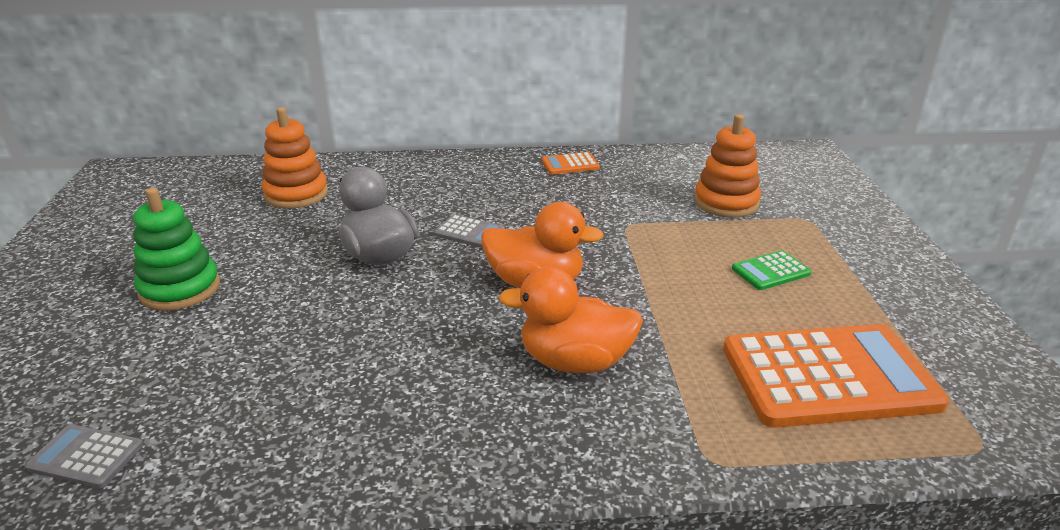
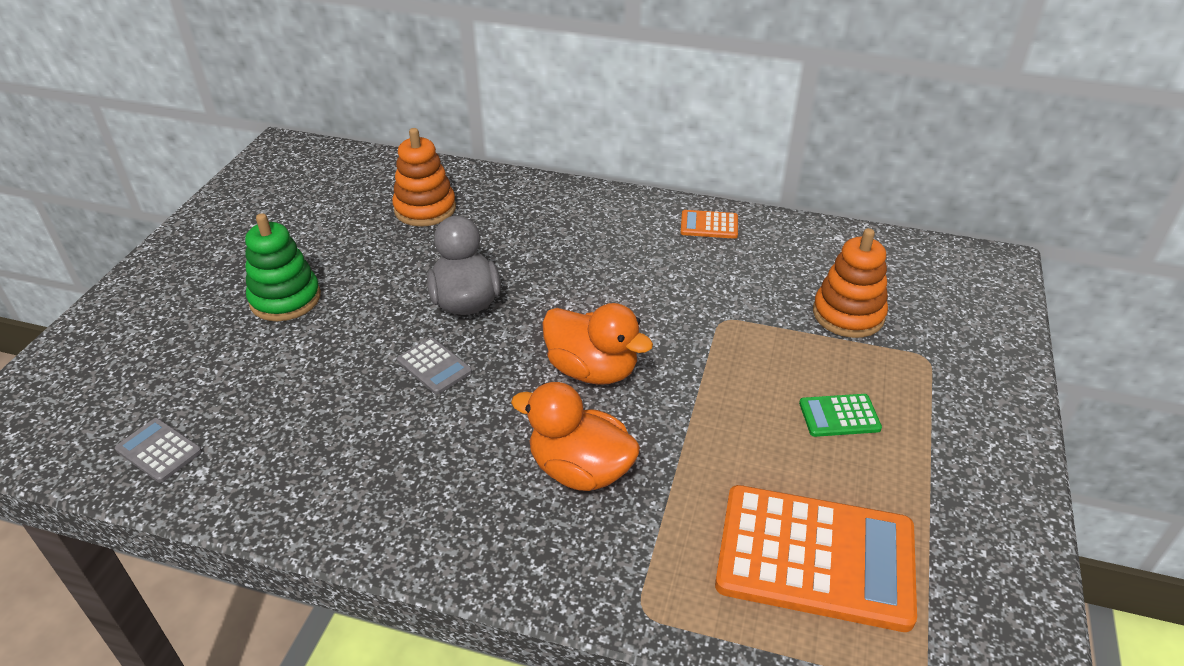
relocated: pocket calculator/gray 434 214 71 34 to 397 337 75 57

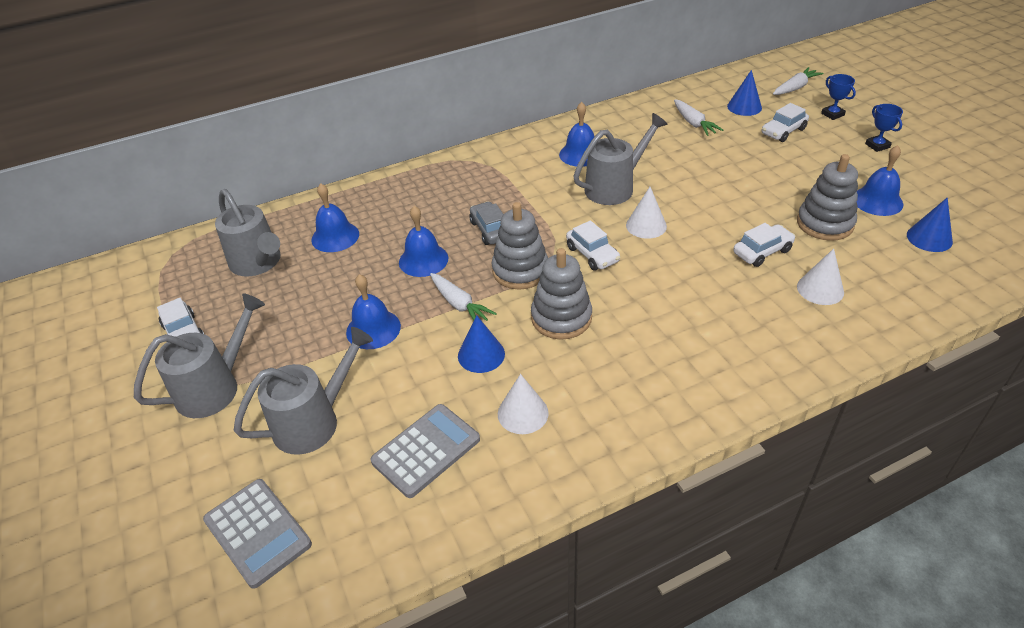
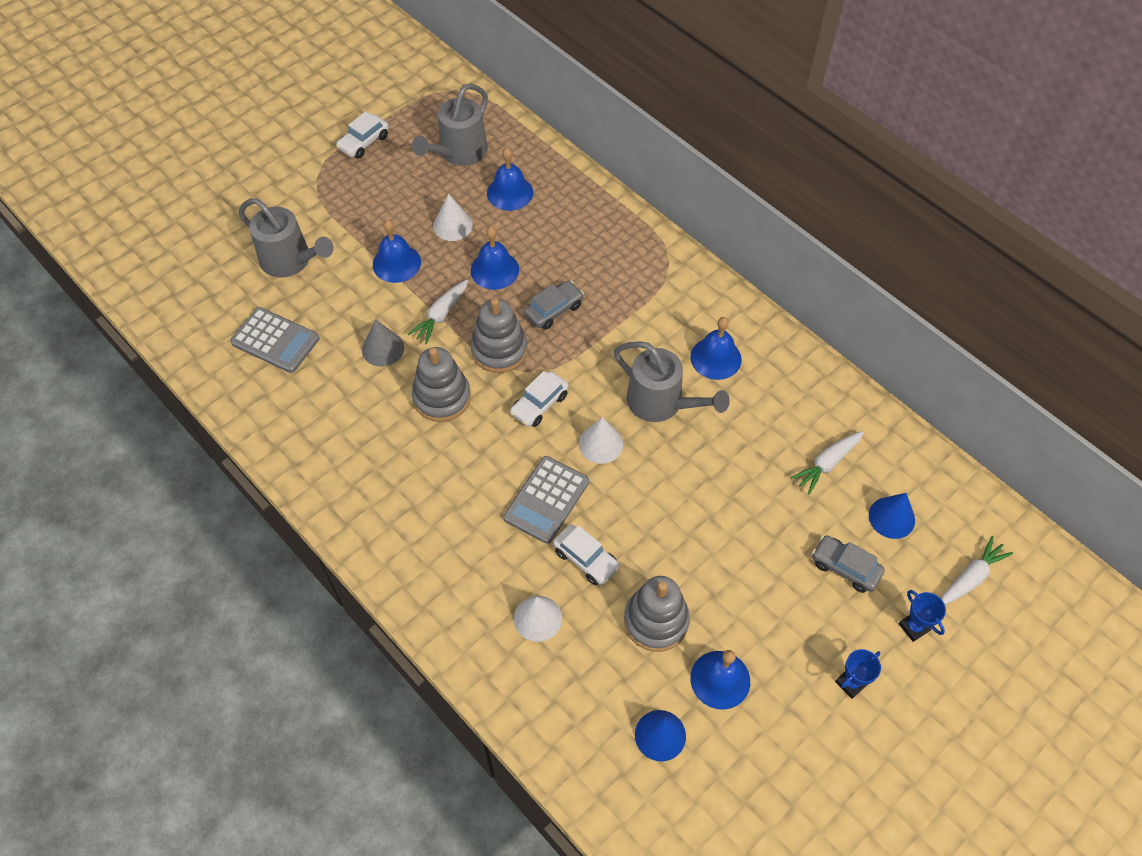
missing: watering pot/gray 134 293 131 125
relocated: pocket calculator/gray 203 479 109 110 to 503 456 86 88; cone shape/pure white 498 374 51 60 to 433 194 40 47
colour: cone shape/royal blue 458 315 47 58 to cone shape/gray 362 319 42 47; automobile/pure white 762 103 47 39 to automobile/gray 812 535 73 58
spun: toy carrot/pure white 773 67 51 28 = 941 536 72 69 75 degrees counterclockwise; trophy/royal blue 821 74 35 46 = 899 590 47 52 75 degrees counterclockwise

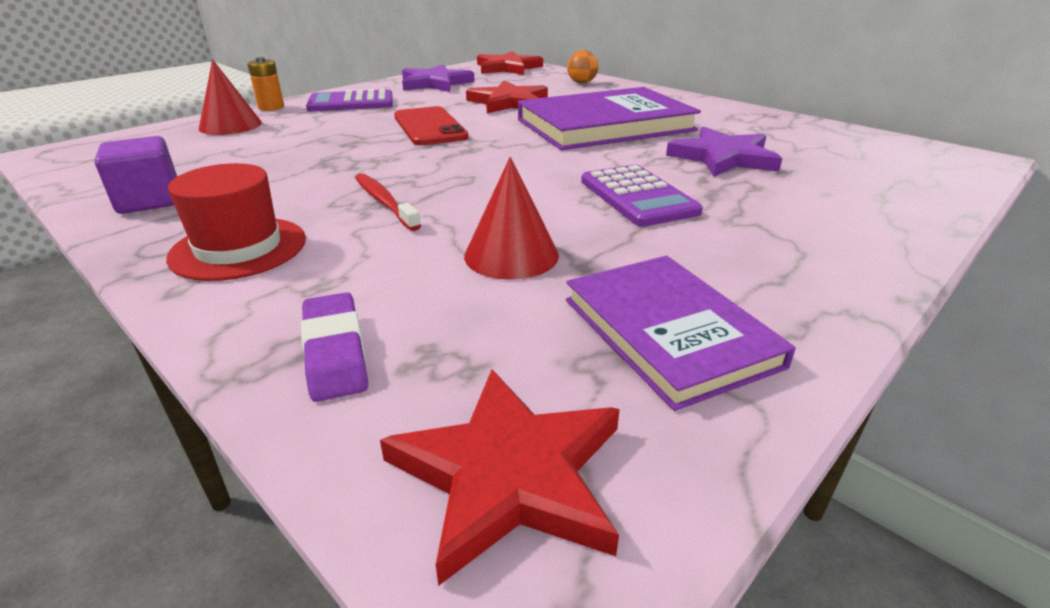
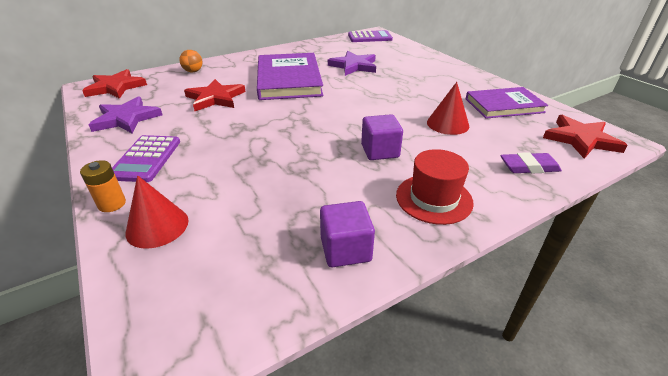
missing: phone/red 394 106 75 39
relocated: pocket calculator/purple 581 165 122 62 to 348 30 45 12
exchanged: tooth brush/red 355 173 66 58 to cube/purple 361 114 42 46

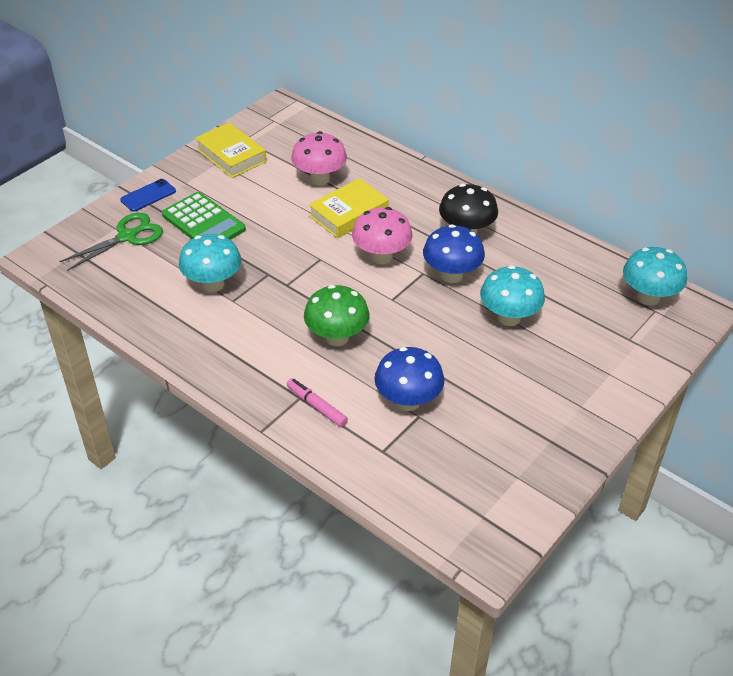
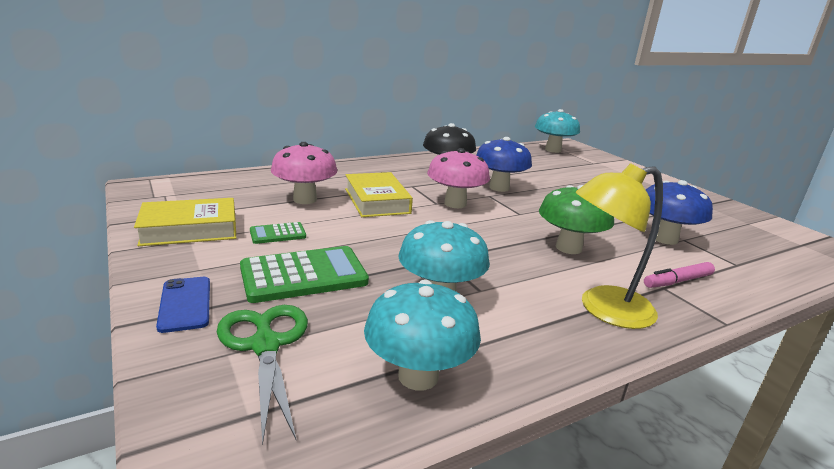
appeared: pocket calculator/leaf-green 250 222 56 22; lamp/bright yellow 576 163 87 166
relocated: toadstool/teal 480 265 65 61 to 364 280 117 111

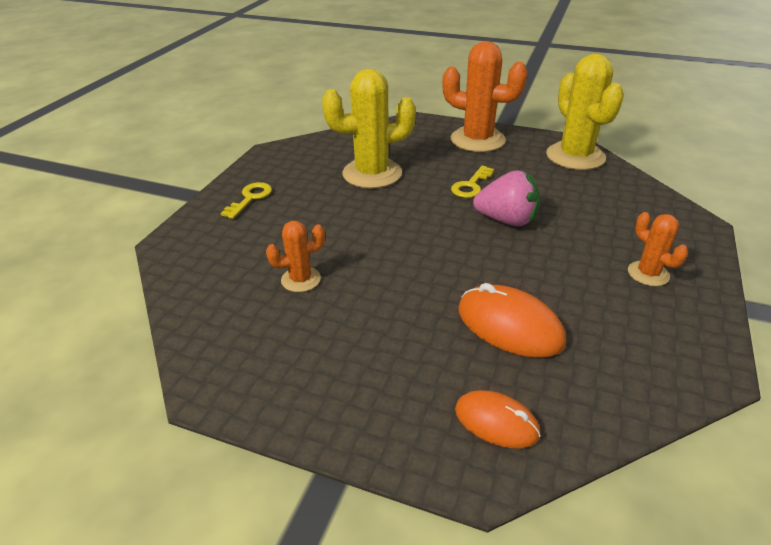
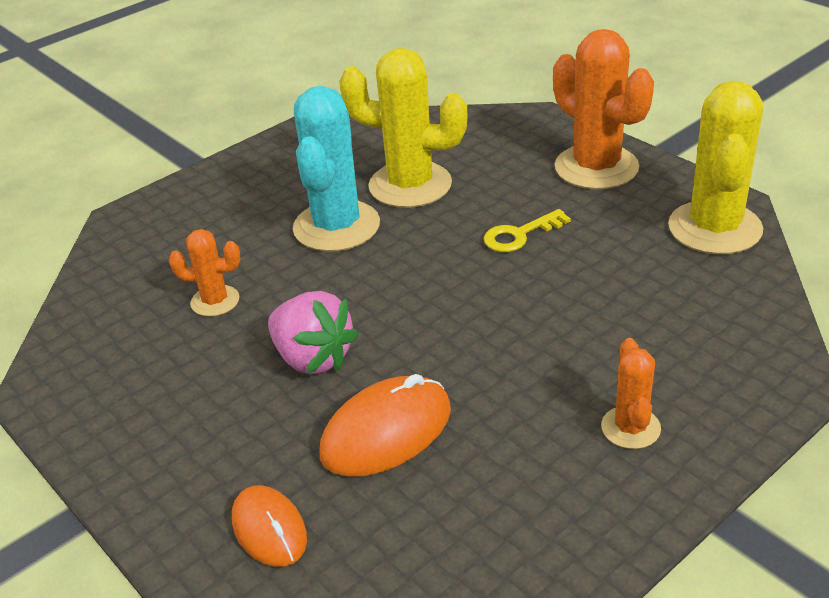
missing: door key/bright yellow 220 182 52 37
appeared: prickly plant/teal 293 86 87 166
relocated: berry/rosy 473 170 67 56 to 268 291 90 84
spun: computer mouse/bright orange 459 283 107 75 = 320 374 131 103 75 degrees clockwise

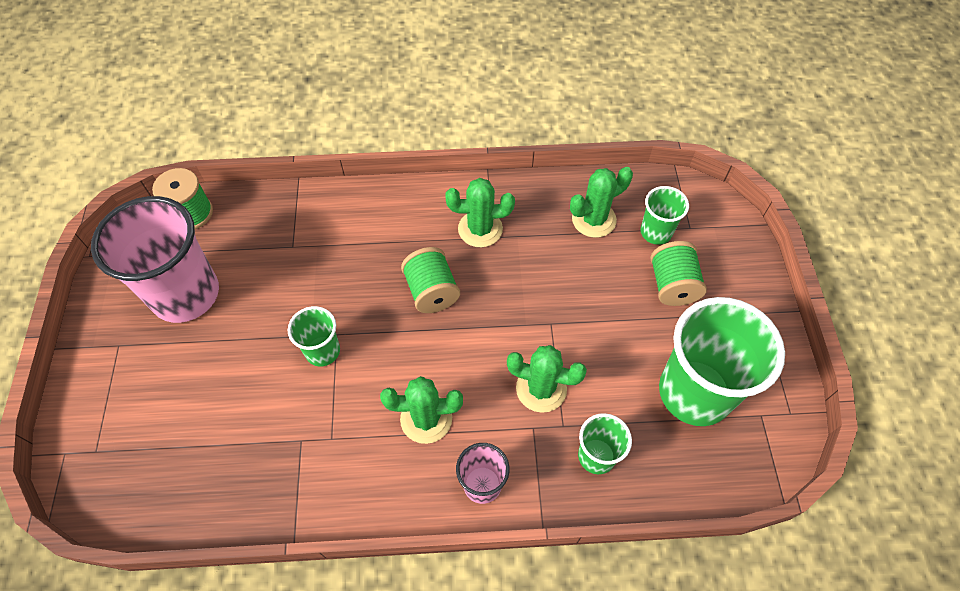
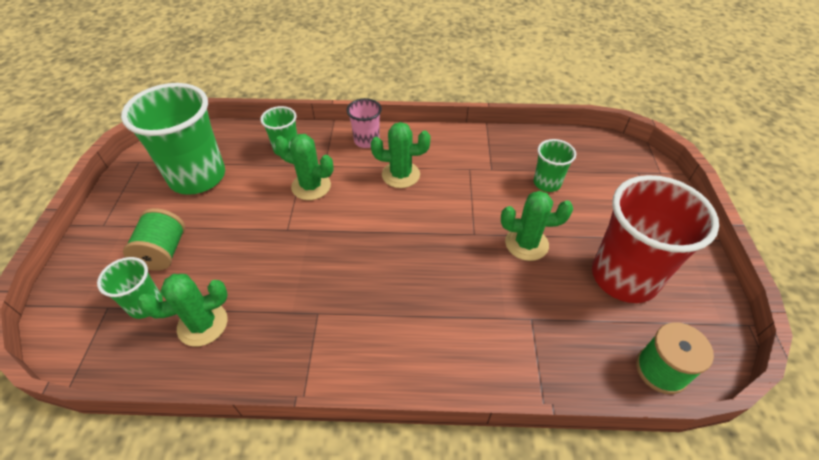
missing: spool/leaf-green 401 247 59 66
relocated: tumbler/leaf-green 288 306 52 61 to 533 139 43 53; prickly plant/leaf-green 445 178 70 69 to 501 191 72 70
colour: tumbler/rosy 91 196 128 127 to tumbler/red 592 175 127 128

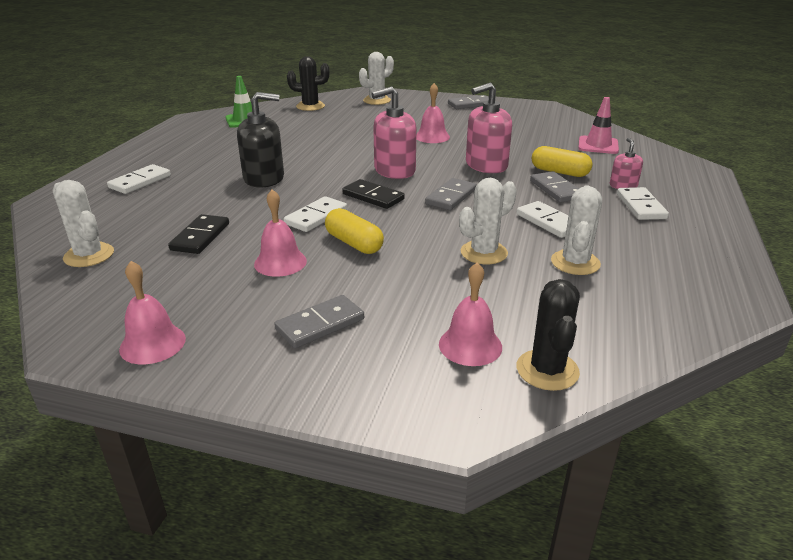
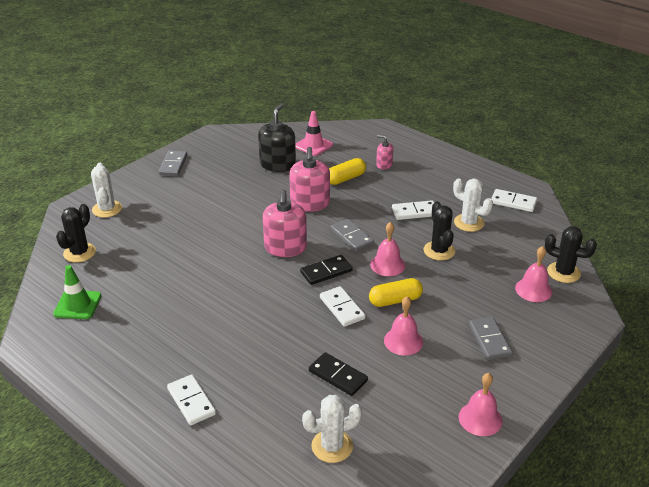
missing: domino/gray 530 171 49 32
relocated: soap dispenser/black 237 92 47 95 to 258 103 38 69; hand bell/rosy 416 83 34 60 to 370 222 35 54; domino/pure white 617 187 52 33 to 491 189 46 23
colour: prickly plant/pure white 459 178 58 86 to prickly plant/black 423 202 32 59

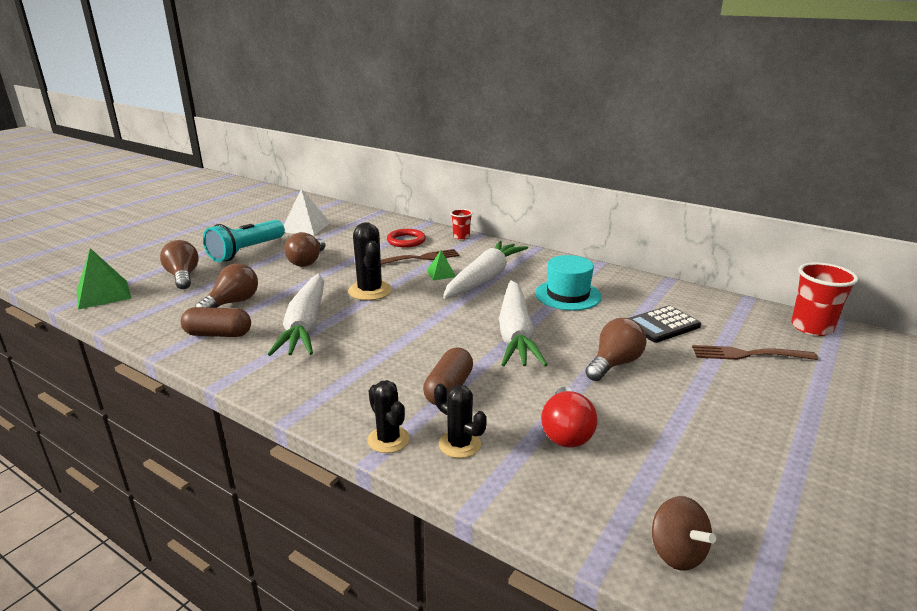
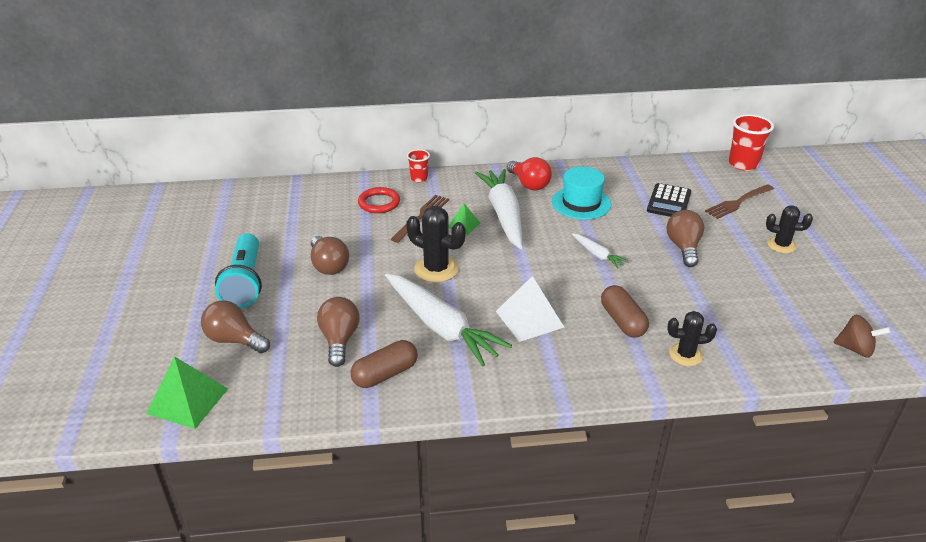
relocated: solid pyramid/pure white 284 189 47 47 to 496 276 68 66; prickly plant/black 367 380 43 73 to 766 205 47 48; light bulb/red 541 387 57 61 to 507 157 45 33
size: toy carrot/pure white 499 280 49 86 = 572 233 57 35 x0.46

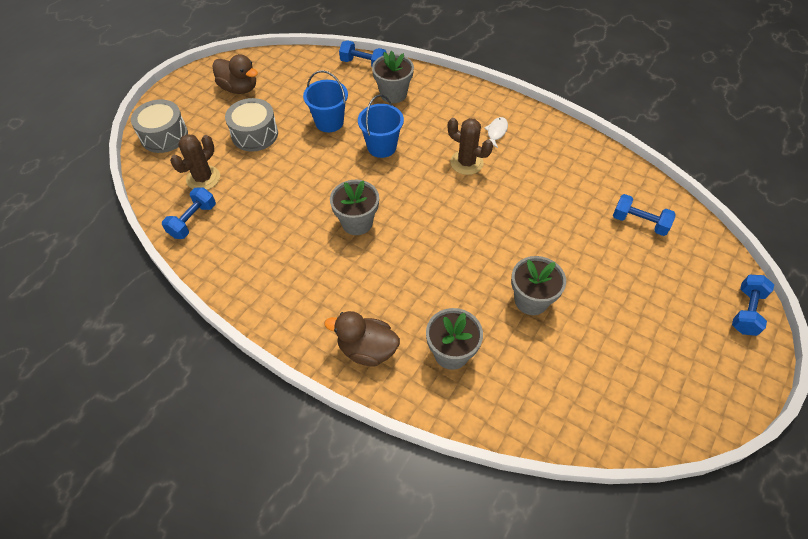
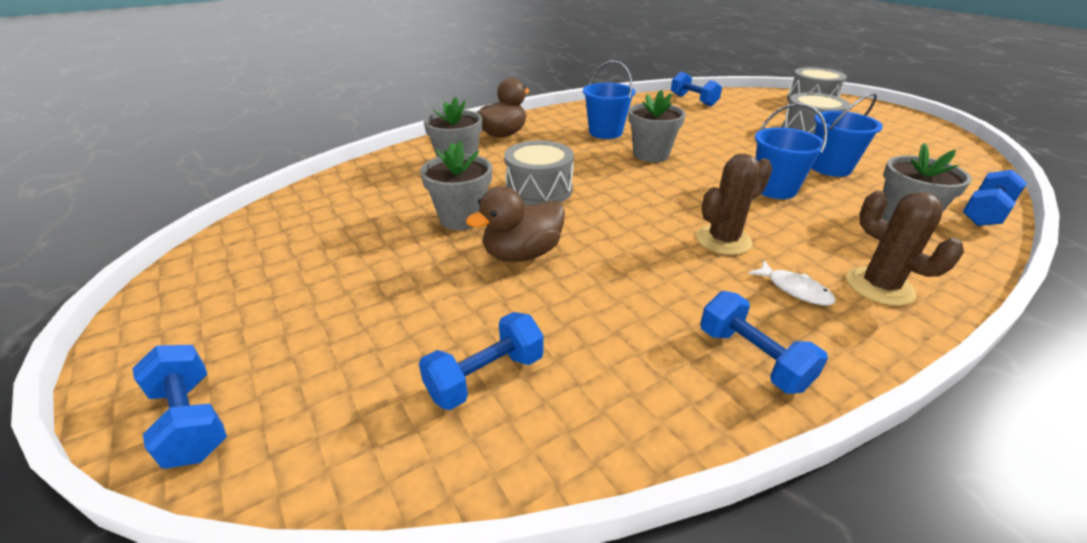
appeared: toy drum/gray 504 140 70 66; sand bucket/royal blue 583 61 52 78; dumbbell/royal blue 700 291 128 103
relocated: prickly plant/dark brown 170 134 50 56 to 846 191 118 115; toy duck/dark brown 213 54 45 40 to 466 186 99 76

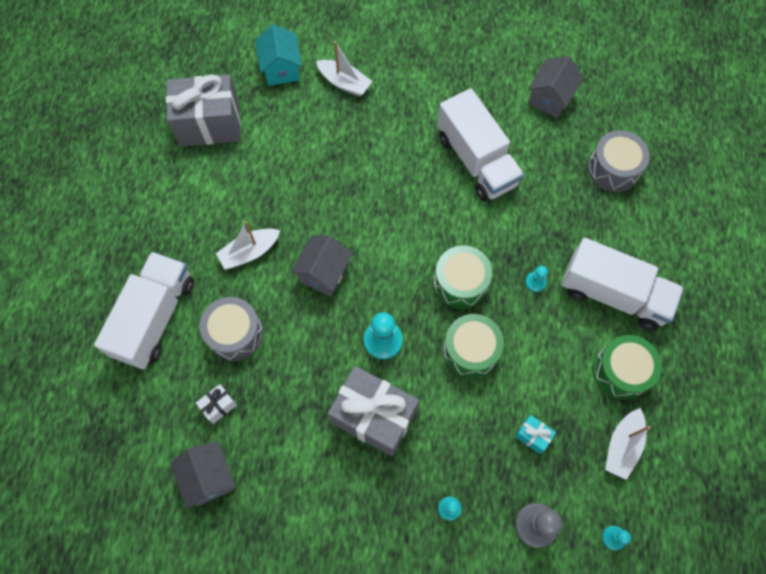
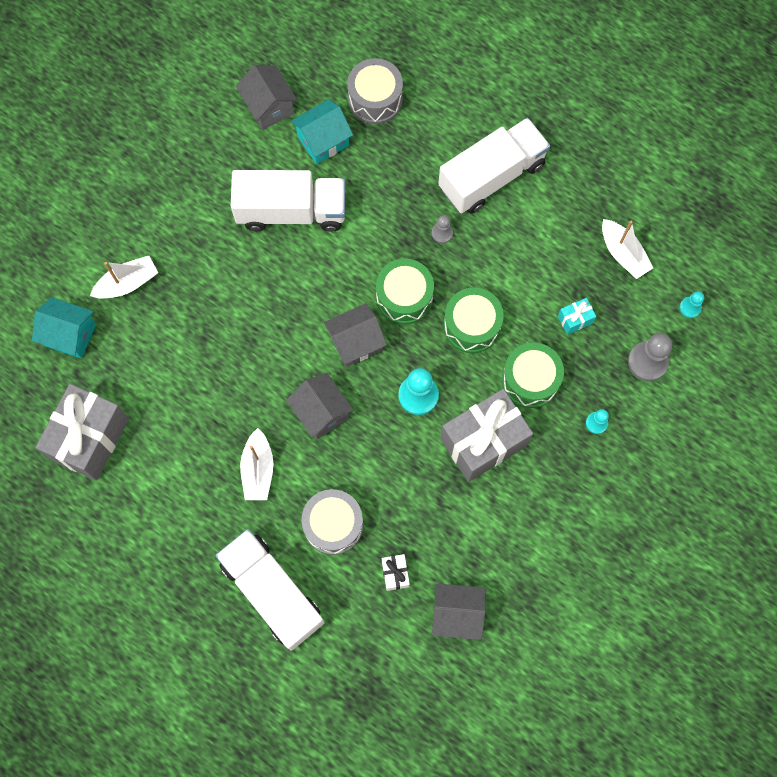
appeared: cottage/teal 291 99 62 66; cottage/gray 324 303 63 64
relocated: toy drum/leaf-green 593 335 69 65 to 502 343 62 65
colour: pawn/teal 525 266 23 26 to pawn/gray 432 215 21 28

